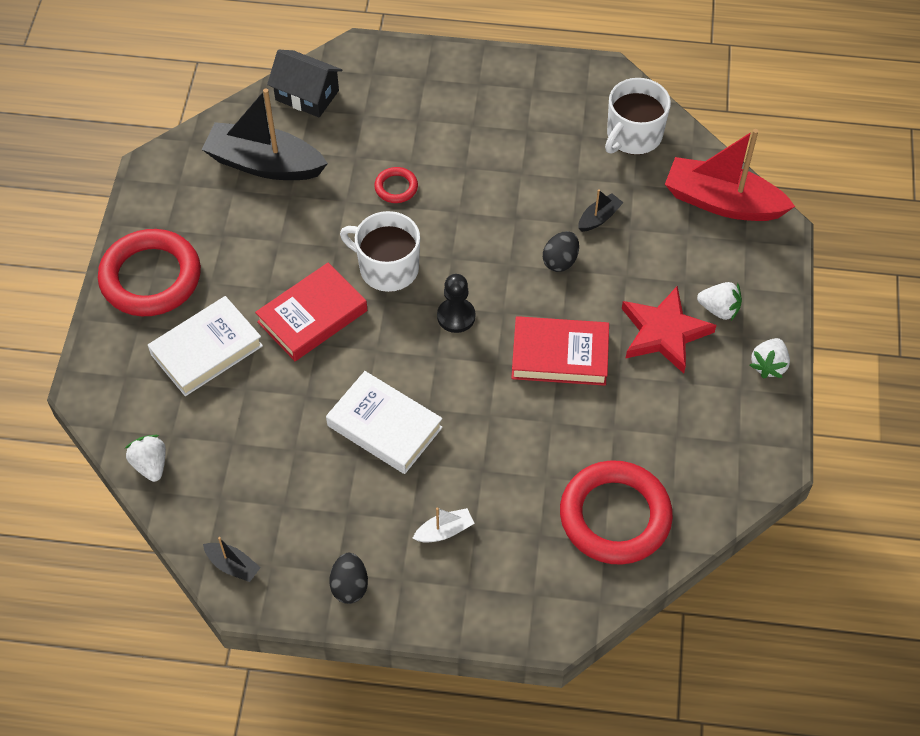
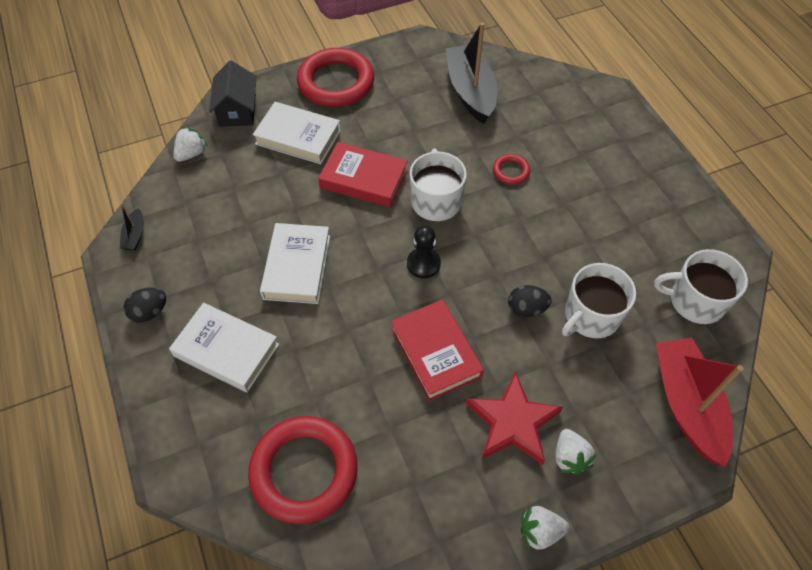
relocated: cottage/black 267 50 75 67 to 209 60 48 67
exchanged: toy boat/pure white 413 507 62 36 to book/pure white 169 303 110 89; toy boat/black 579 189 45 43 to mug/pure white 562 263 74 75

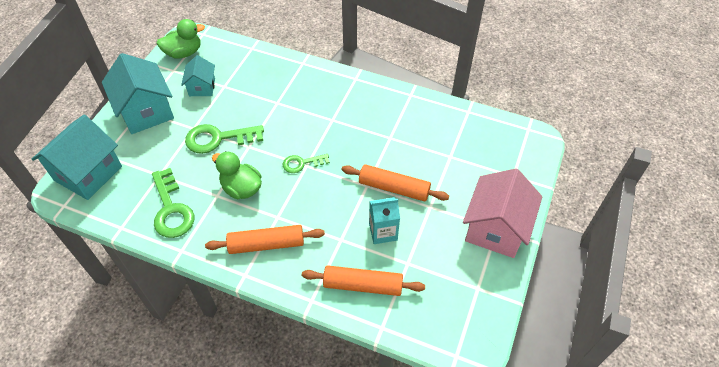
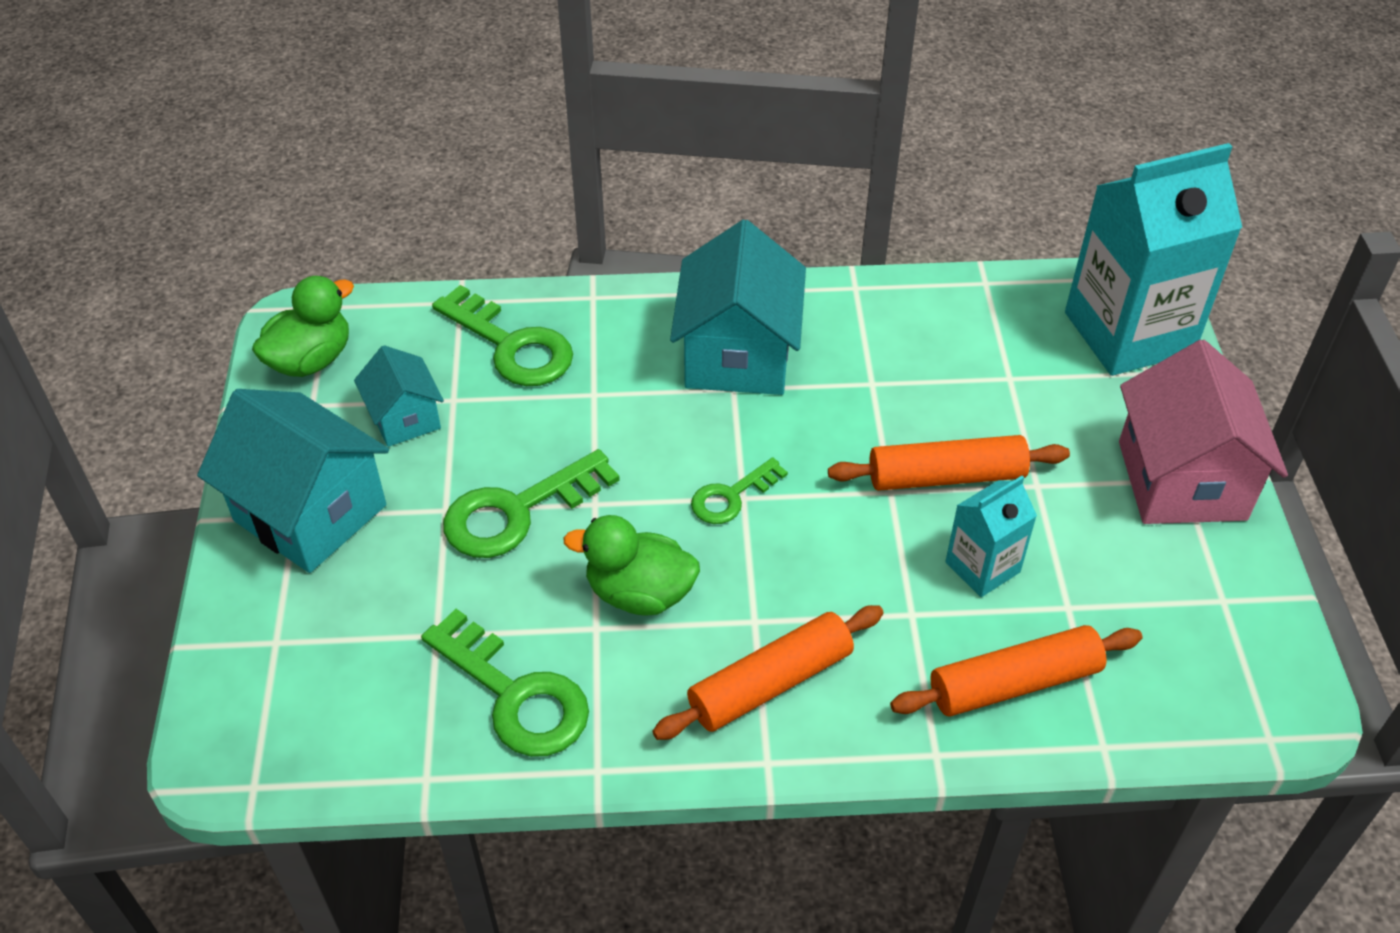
appeared: door key/leaf-green 432 285 141 101; carton/teal 1065 143 177 233
relocated: cottage/teal 31 114 91 86 to 670 220 136 175

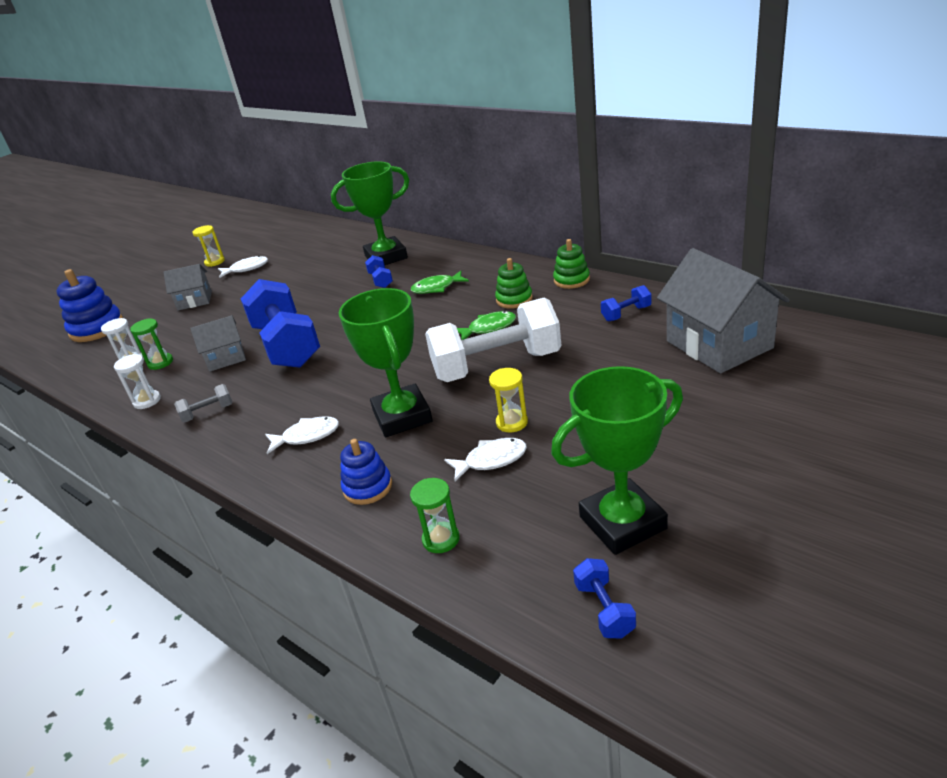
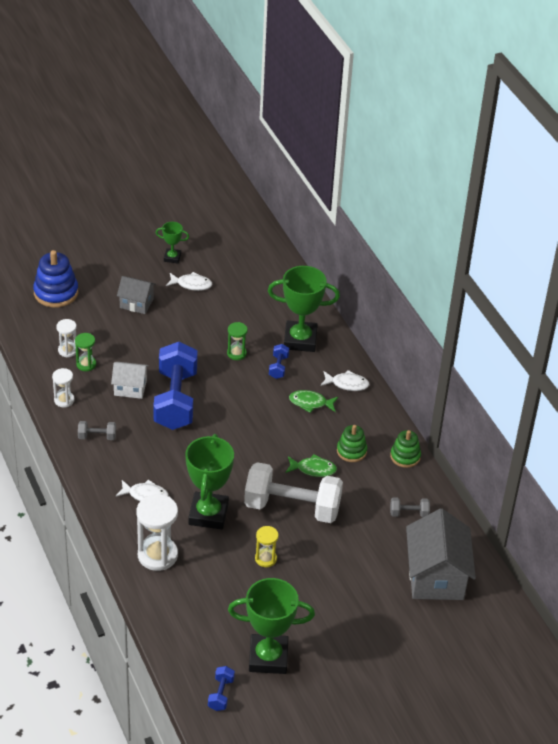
relocated: hourglass/leaf-green 410 478 50 75 to 227 322 21 38; toy fish/pure white 444 438 83 44 to 320 370 50 21
exchanged: hourglass/bright yellow 192 225 33 42 to trophy/leaf-green 156 222 33 41; ring stacker/royal blue 340 439 52 66 to hourglass/pure white 136 494 42 77
colour: cottage/gray 190 315 56 57 to cottage/pure white 111 362 38 37; dumbbell/royal blue 601 285 51 36 to dumbbell/gray 390 497 40 21

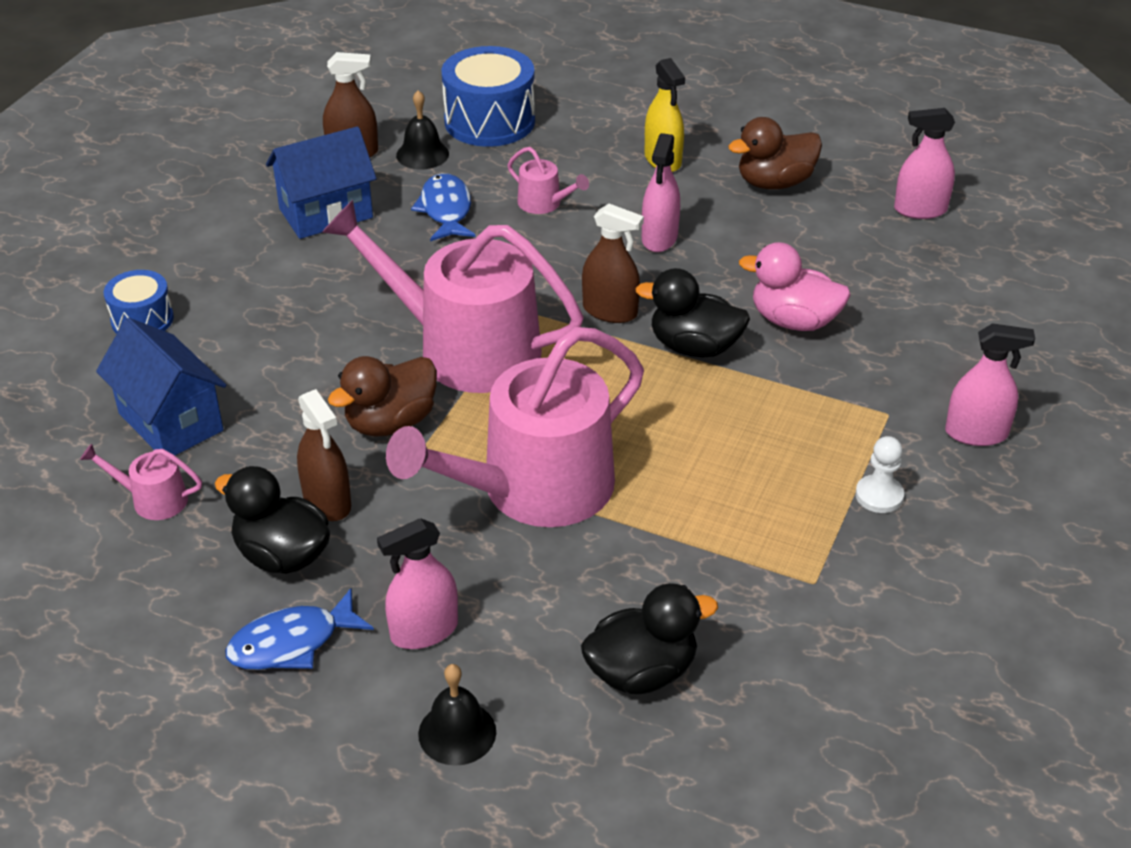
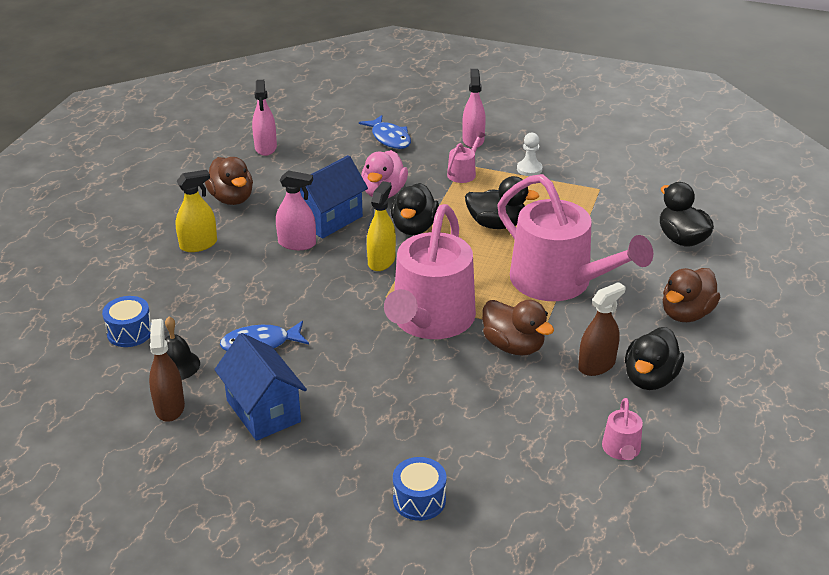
missing: hand bell/black 418 664 78 102
appeared: toy duck/black 465 176 74 53
relocated: cottage/royal blue 96 318 130 137 to 300 155 68 84; toy fish/royal blue 225 588 149 82 to 359 115 52 34; watering pot/rosy 507 147 82 67 to 447 131 39 52
exchanged: spray bottle/rosy 377 518 81 131 to toy duck/dark brown 663 268 57 54
colour: spray bottle/dark brown 582 204 62 119 to spray bottle/bright yellow 367 181 29 90
size: toy drum/royal blue 442 46 93 101 = 102 296 49 51 x0.58

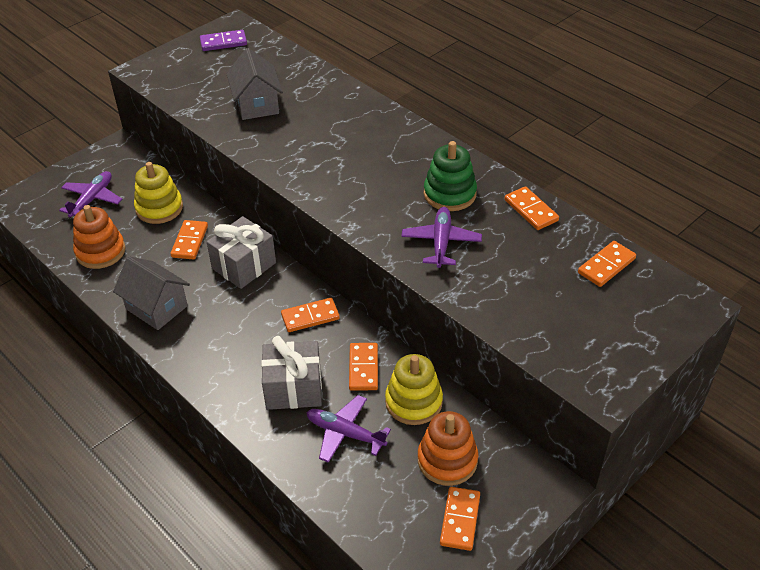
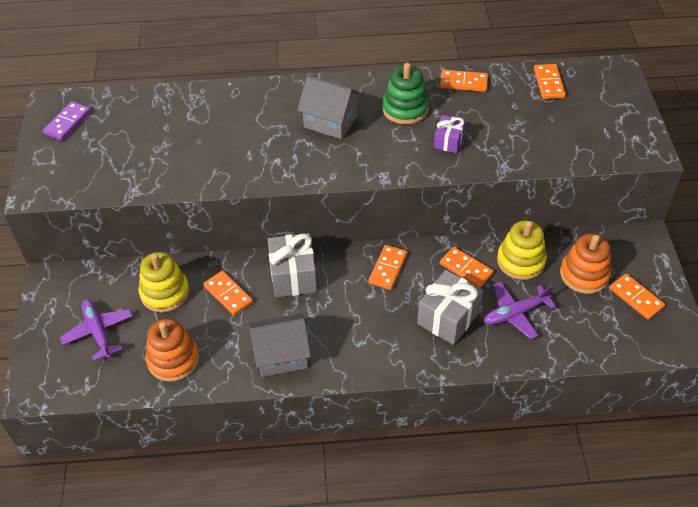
relocated: cottage/gray 226 48 57 72 to 297 76 65 63
exchanged: plane/purple 401 207 81 61 to wrapped gift/purple 434 115 32 38

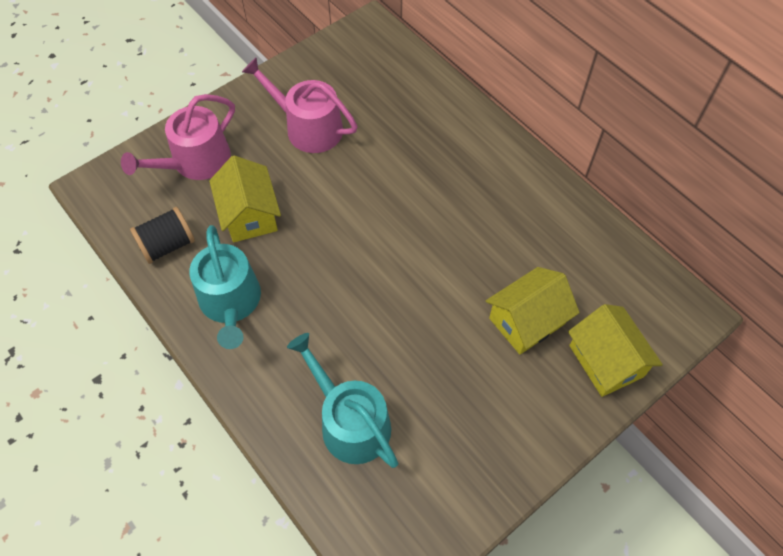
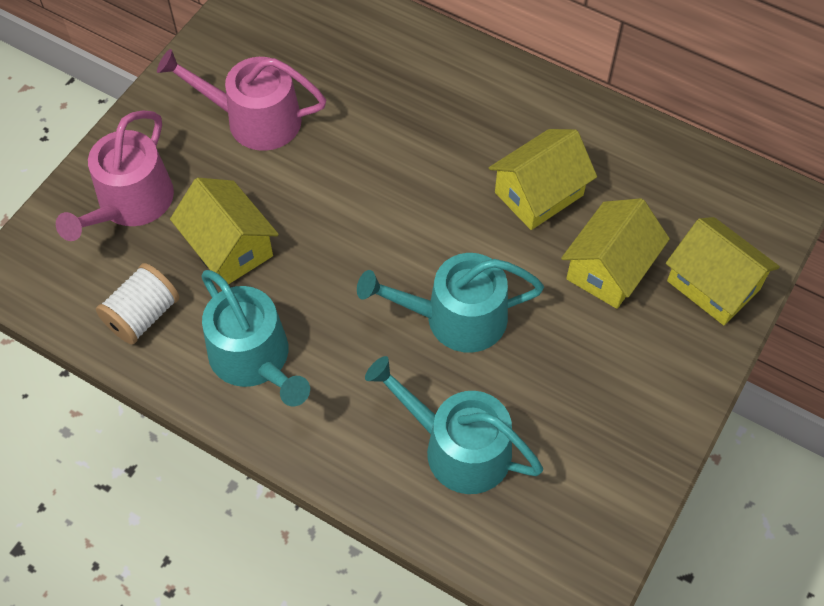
appeared: watering pot/teal 357 253 187 100; cottage/bright yellow 489 129 108 101
colour: spool/black 130 207 65 57 to spool/pure white 96 263 83 82

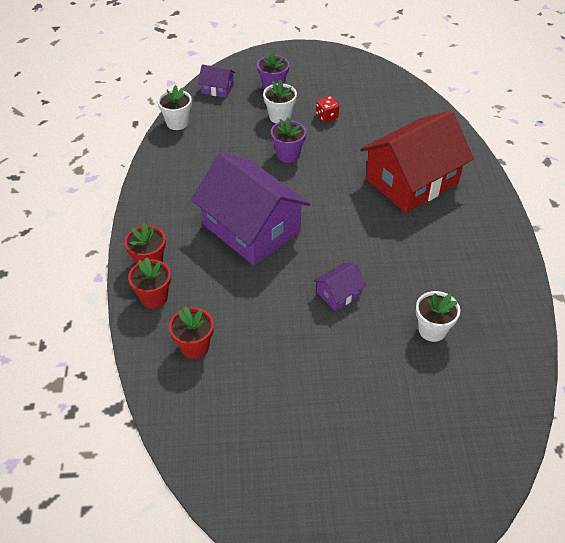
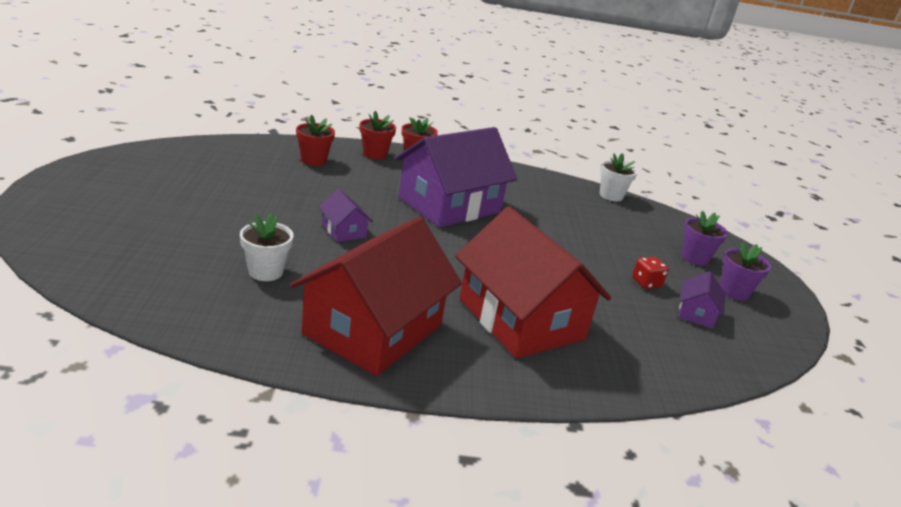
missing: potted plant/pure white 263 80 34 43
appeared: cottage/red 290 217 172 159
relocated: cottage/purple 198 64 38 34 to 678 271 47 58; potted plant/purple 271 117 35 46 to 720 242 51 58

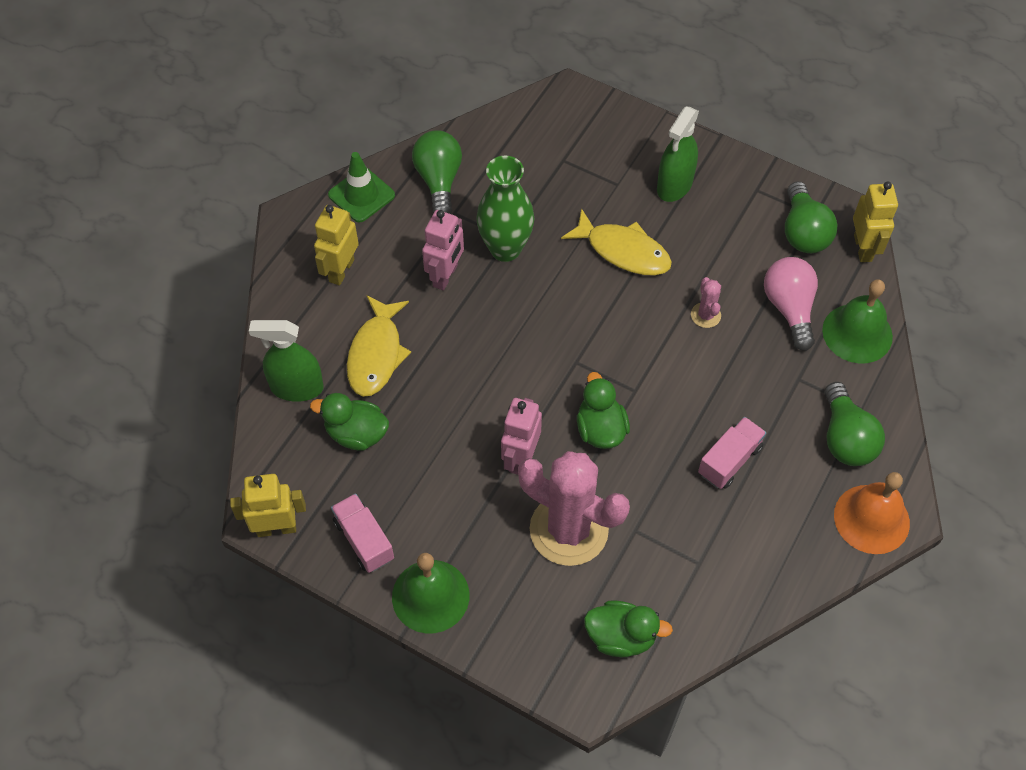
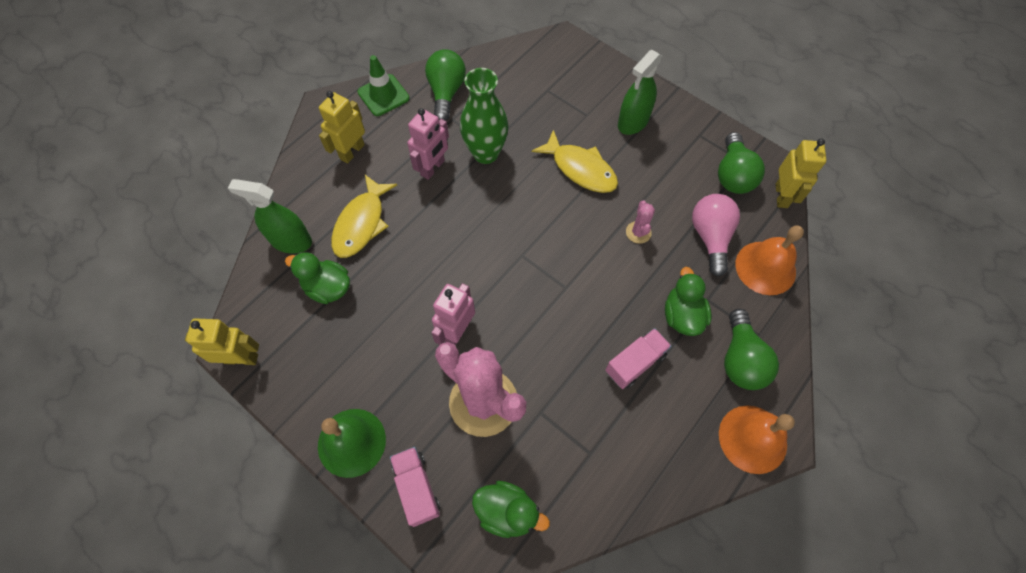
relocated: truck/rosy 331 493 63 80 to 390 447 50 80; toy duck/leaf-green 577 372 53 77 to 665 267 47 69
colour: hand bell/leaf-green 822 279 71 84 to hand bell/bright orange 736 225 68 70

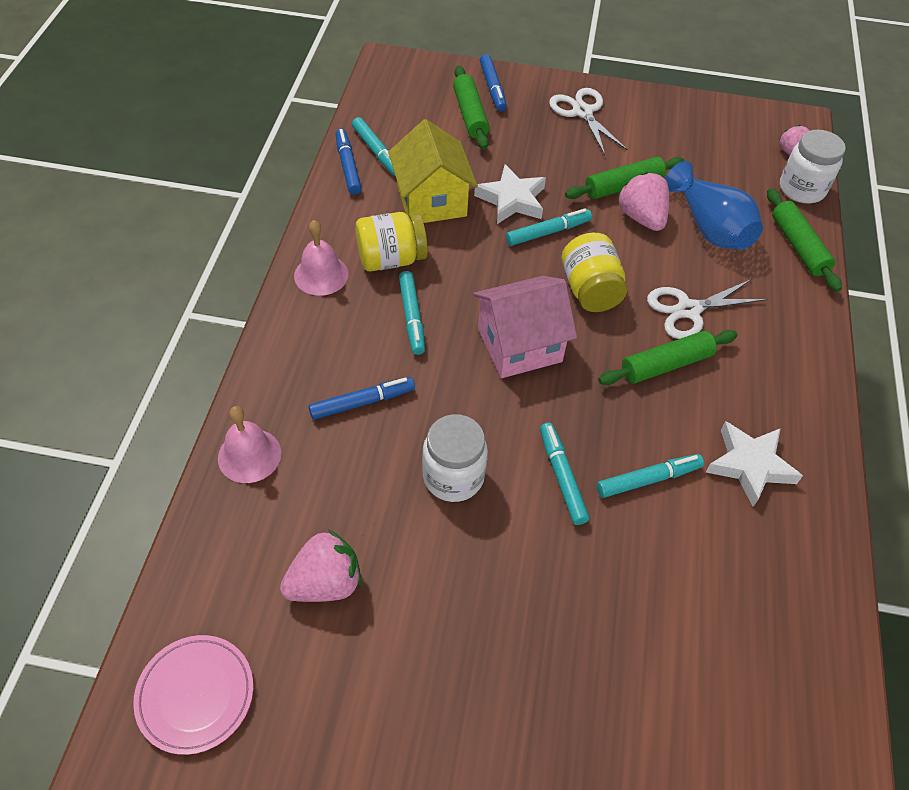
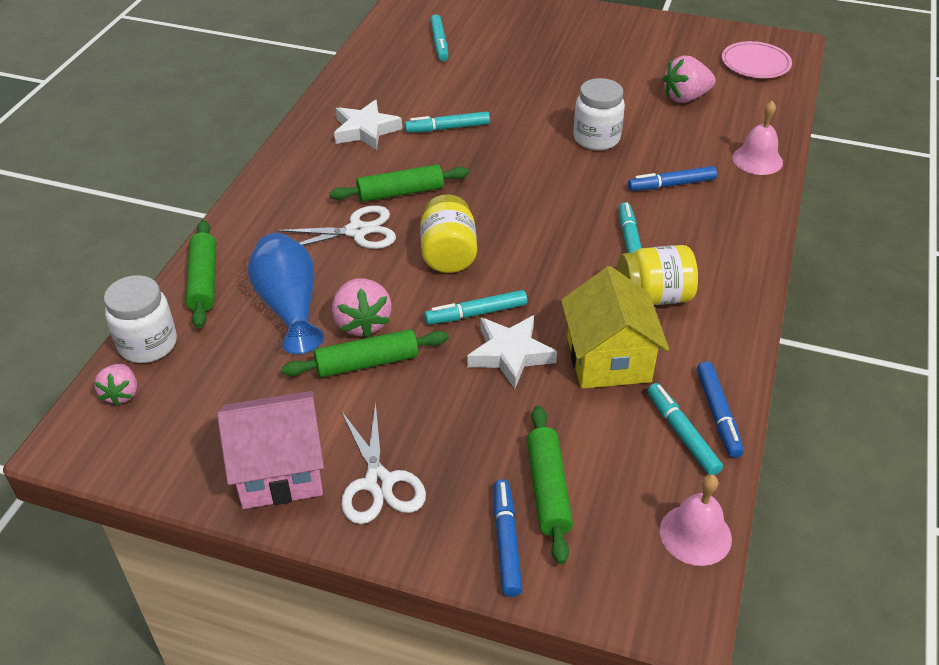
relocated: hand bell/rosy 294 220 54 76 to 660 474 72 92; cottage/rosy 473 276 104 102 to 217 391 107 118; marker pen/teal 540 423 49 102 to 430 14 18 47

